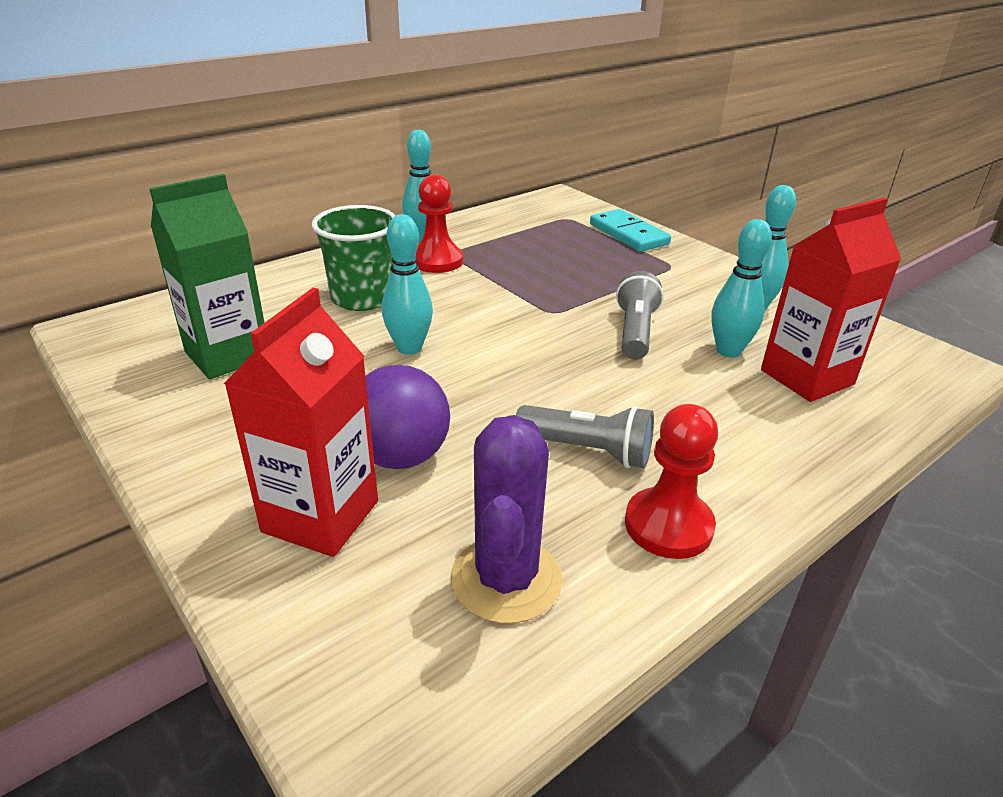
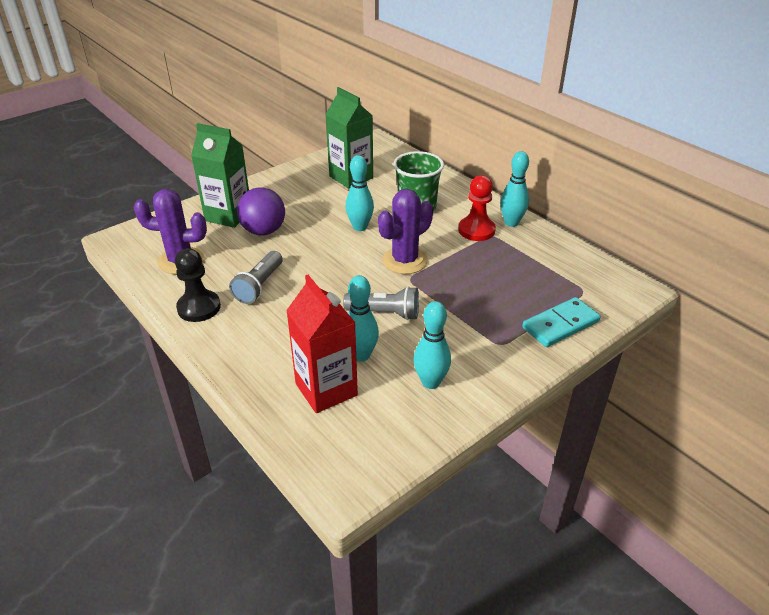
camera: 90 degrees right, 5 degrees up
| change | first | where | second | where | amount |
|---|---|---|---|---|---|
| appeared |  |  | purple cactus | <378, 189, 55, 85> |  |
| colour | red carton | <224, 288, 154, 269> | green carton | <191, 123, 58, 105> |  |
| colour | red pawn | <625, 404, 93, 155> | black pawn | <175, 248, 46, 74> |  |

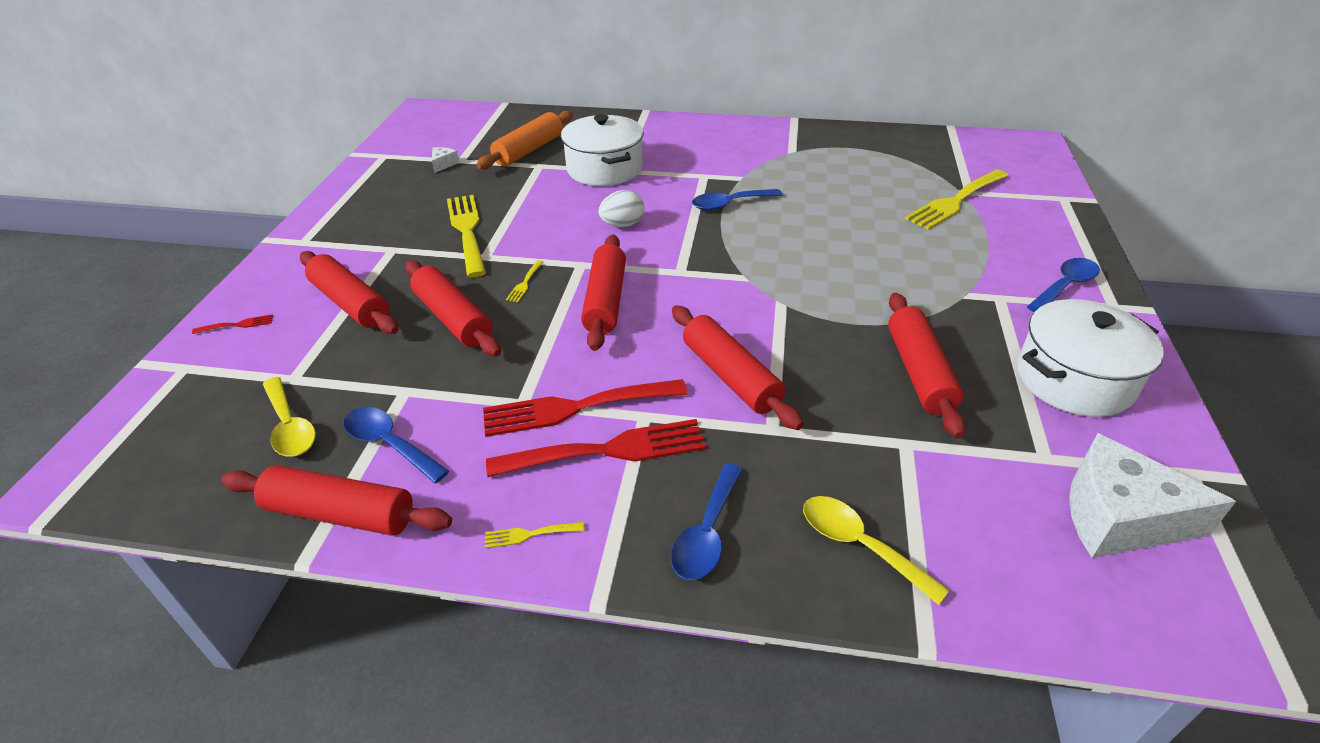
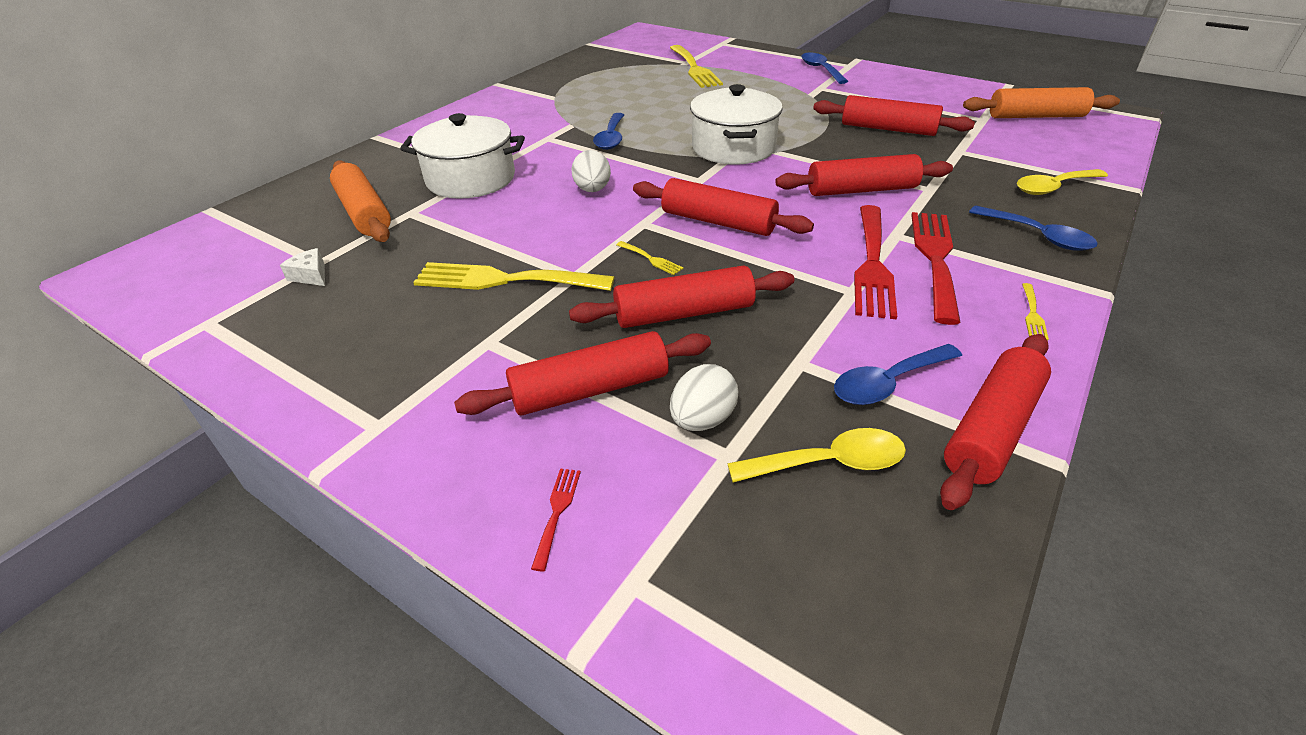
camera: 65 degrees left, 0 degrees up
| change | first | where | second | where | amount |
|---|---|---|---|---|---|
| appeared |  |  | white egg | <670, 364, 68, 67> |  |
| relocated | white pot | <1017, 299, 147, 118> |  | <690, 84, 93, 81> |  |
| exchanged | white cheese | <1069, 433, 167, 125> | orange rolling pin | <963, 87, 157, 31> |  |

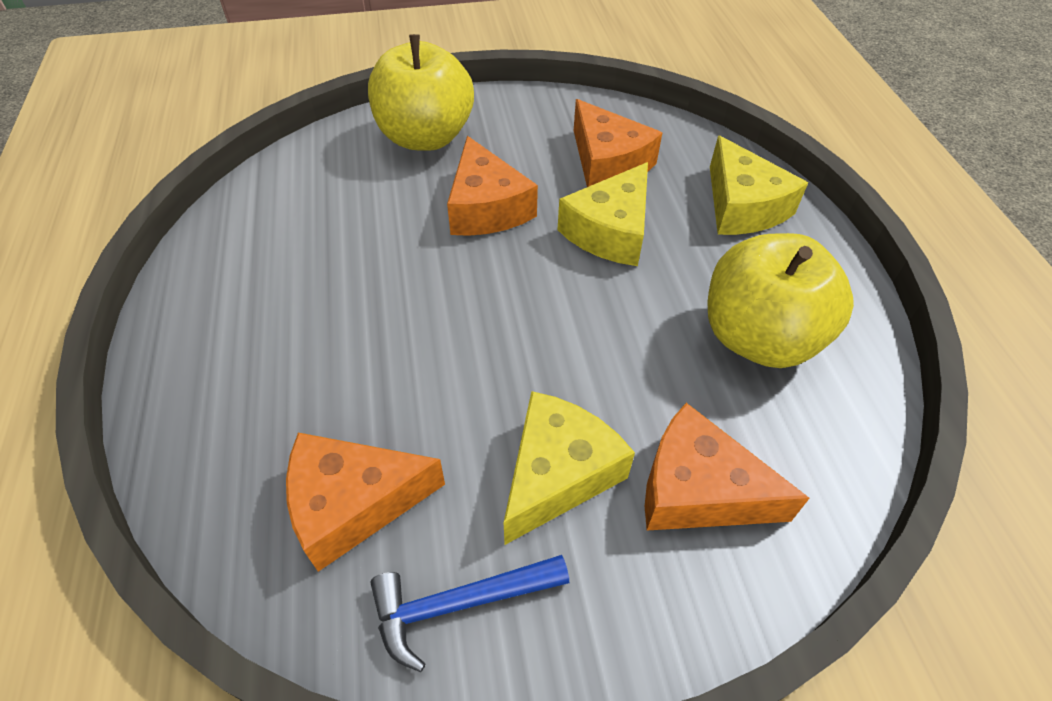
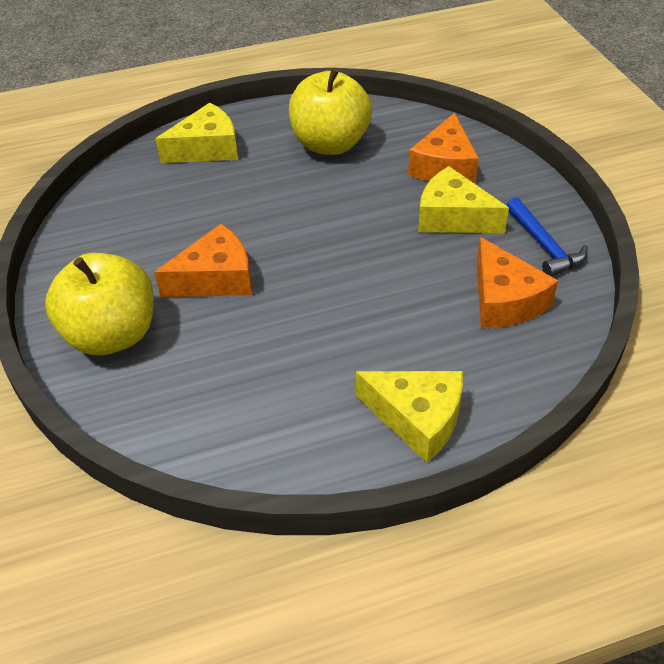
camera: 95 degrees left, 5 degrees down
| change | first | where | second | where | amount |
|---|---|---|---|---|---|
| missing | orange cheese | <574, 99, 89, 88> |  |  |  |
| relocated | yellow cheese | <558, 162, 90, 104> |  | <356, 371, 107, 92> |  |

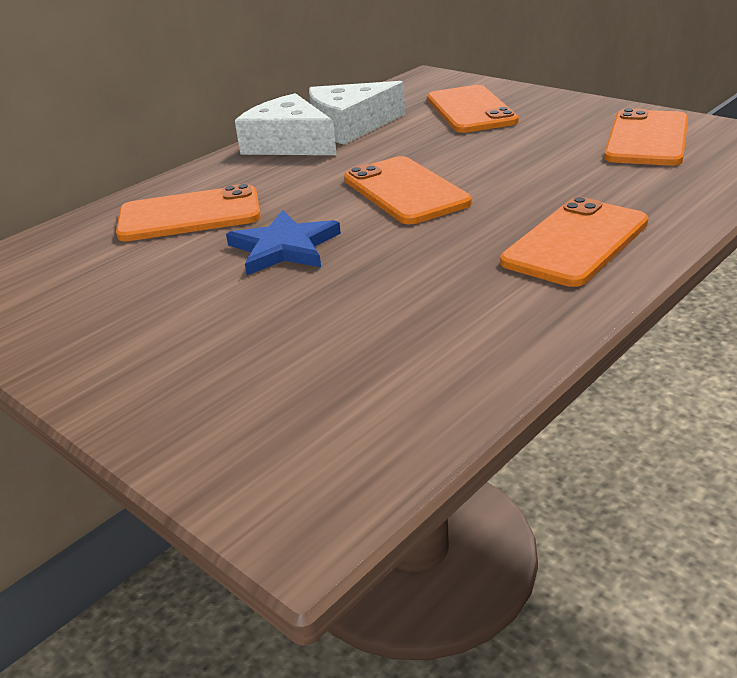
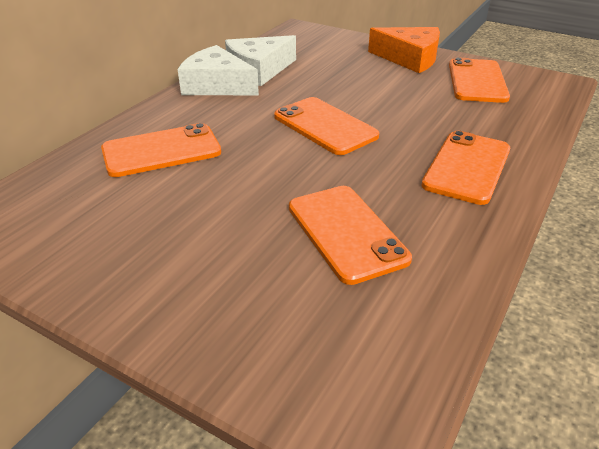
camera: 15 degrees left, 5 degrees up
| change | first | where | second | where | amount |
|---|---|---|---|---|---|
| missing | blue star | <226, 210, 115, 65> |  |  |  |
| appeared |  |  | orange cheese | <368, 27, 72, 46> |  |
| relocated | orange phone | <427, 85, 92, 48> |  | <289, 186, 123, 99> |  |

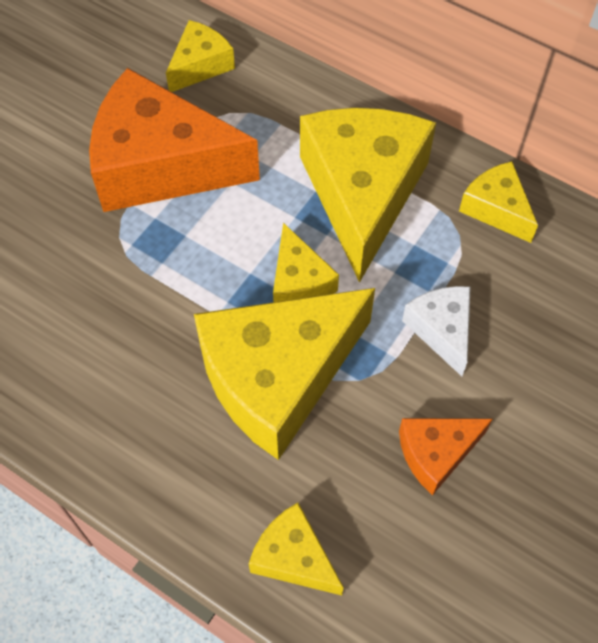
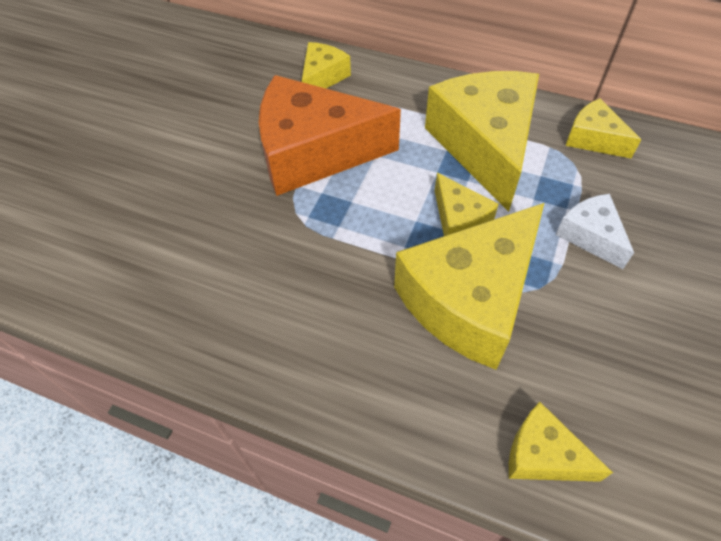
camera: 10 degrees left, 5 degrees down
| change | first | where | second | where | amount |
|---|---|---|---|---|---|
| missing | orange cheese | <399, 418, 94, 77> |  |  |  |

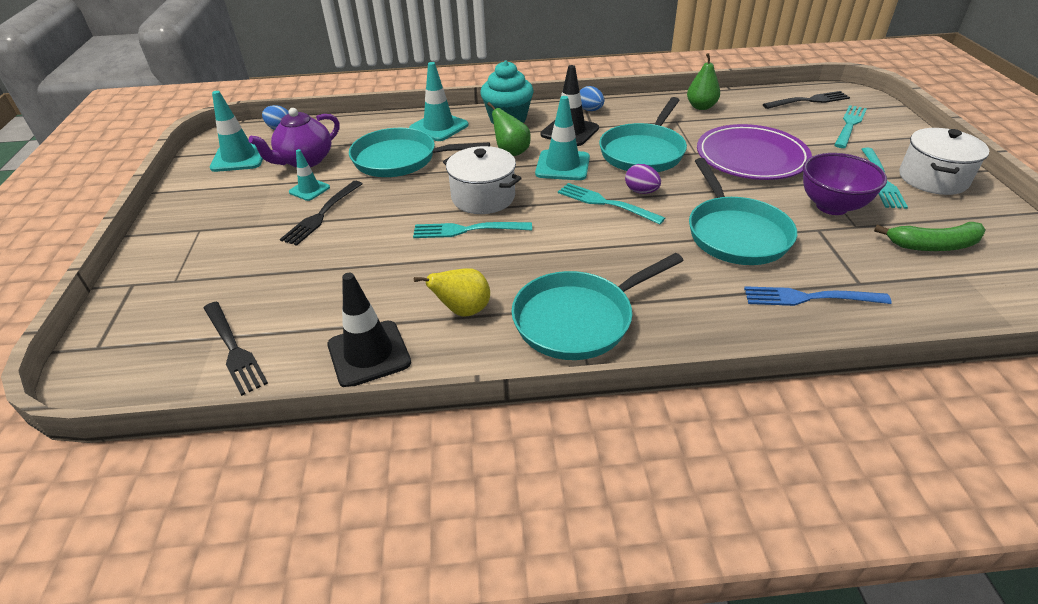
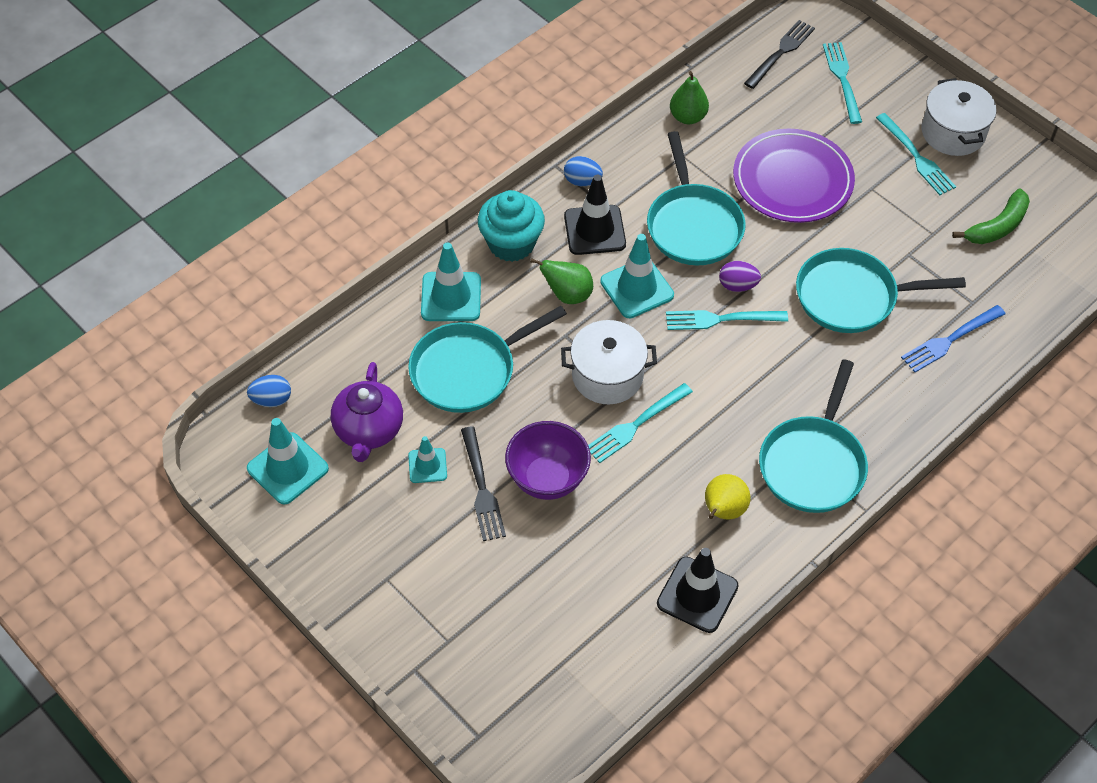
camera: 40 degrees left, 15 degrees up
| change | first | where | second | where | amount |
|---|---|---|---|---|---|
| missing | black fork | <204, 302, 64, 94> |  |  |  |
| relocated | purple bowl | <803, 153, 84, 62> |  | <505, 421, 86, 79> |  |
| spun | turquoise pan | <689, 158, 108, 107> |  | <796, 248, 170, 85> | 135 degrees clockwise |

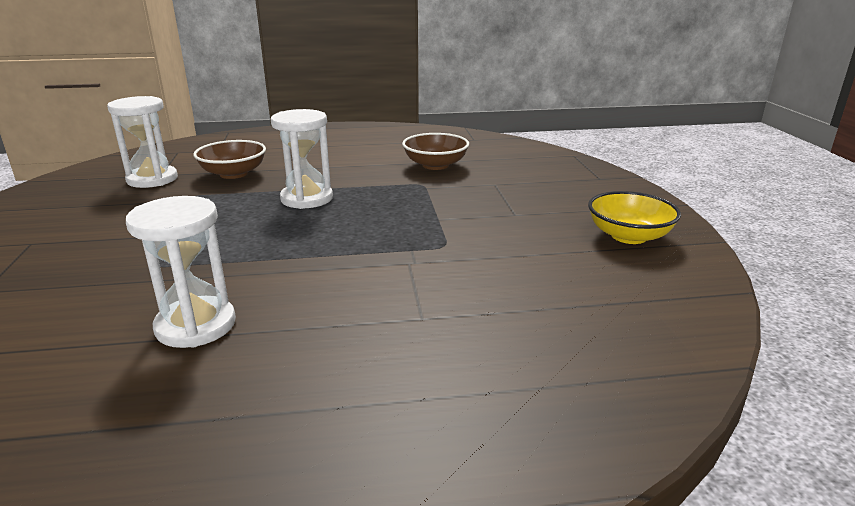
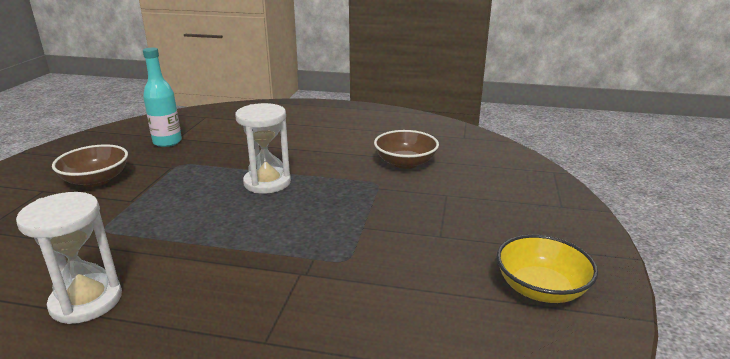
camera: 20 degrees right, 0 degrees up
| change | first | where | second | where | amount |
|---|---|---|---|---|---|
| relocated | brown bowl | <193, 140, 73, 39> |  | <52, 144, 76, 43> |  |
| exchanged | white hourglass | <107, 96, 71, 92> | turquoise bottle | <143, 47, 39, 100> |  |

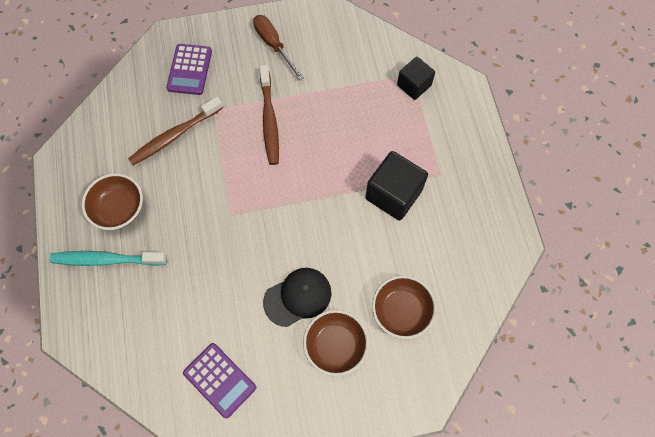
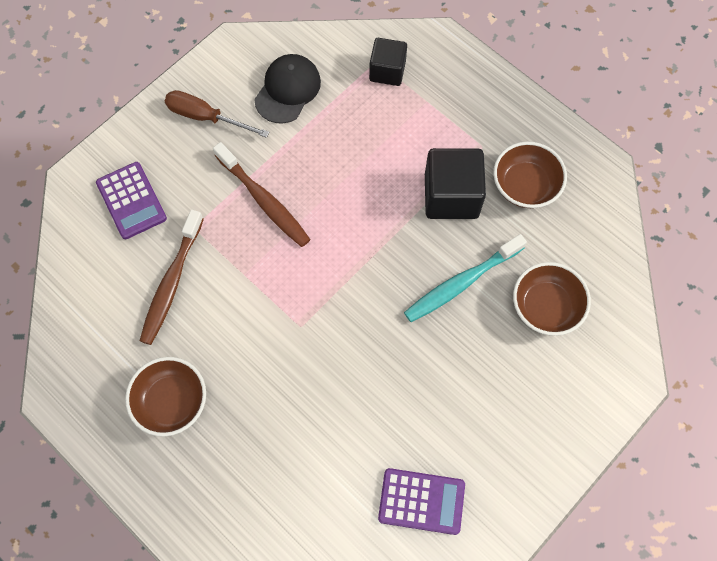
camera: 35 degrees left, 0 degrees up
| change | first | where | second | where | amount |
|---|---|---|---|---|---|
| relocated | turquoise toothbrush | <50, 251, 117, 15> |  | <404, 234, 123, 88> |  |
| relocated | black cap | <263, 268, 69, 59> |  | <254, 54, 67, 70> |  |
| relocated | brown bowl | <303, 310, 66, 66> |  | <493, 142, 74, 66> |  |

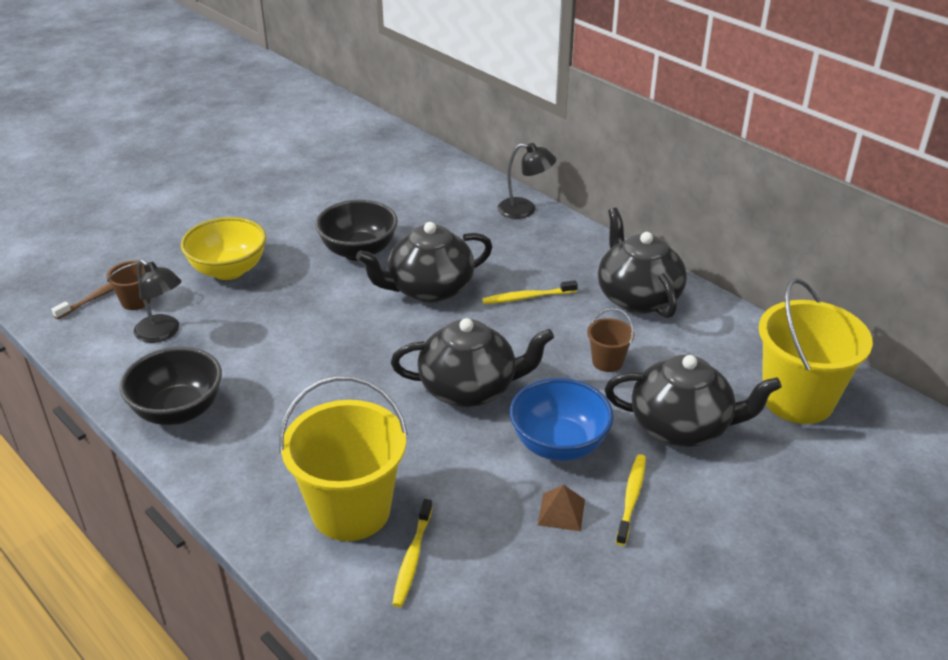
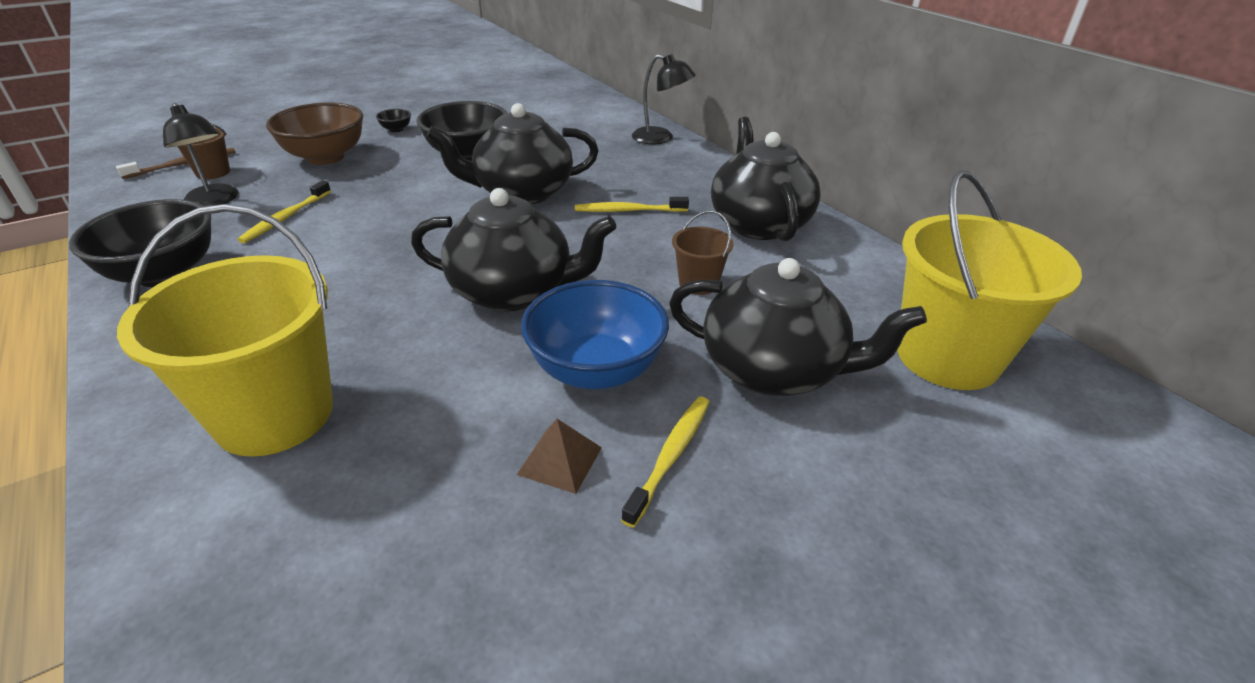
camera: 10 degrees right, 0 degrees up
| change | first | where | second | where | amount |
|---|---|---|---|---|---|
| appeared |  |  | black bowl | <376, 109, 35, 23> |  |
| relocated | yellow toothbrush | <392, 499, 41, 108> |  | <238, 180, 93, 63> |  |
| colour | yellow bowl | <181, 217, 85, 63> | brown bowl | <266, 102, 97, 63> |  |

